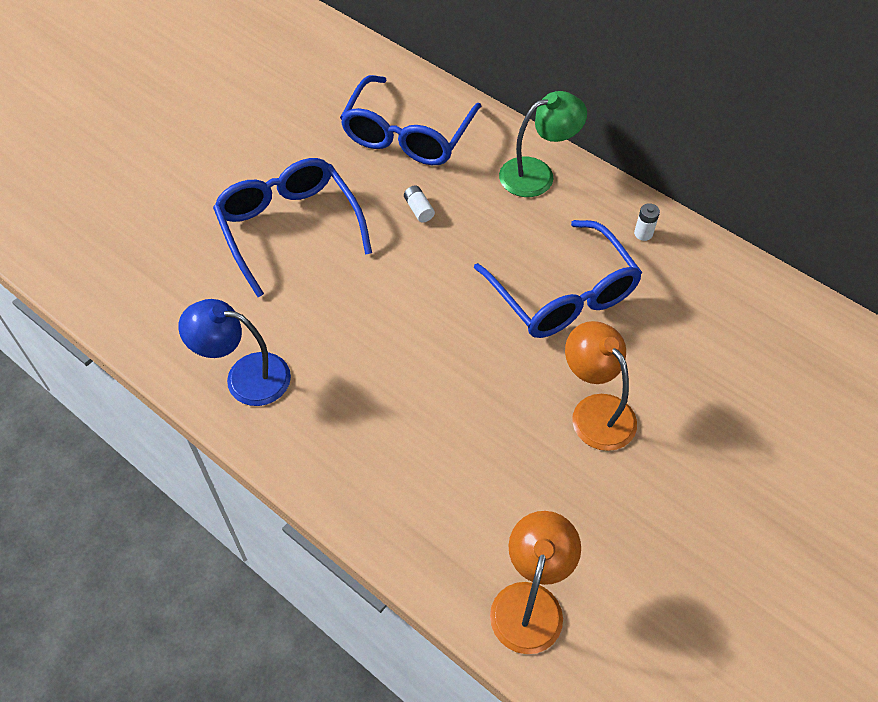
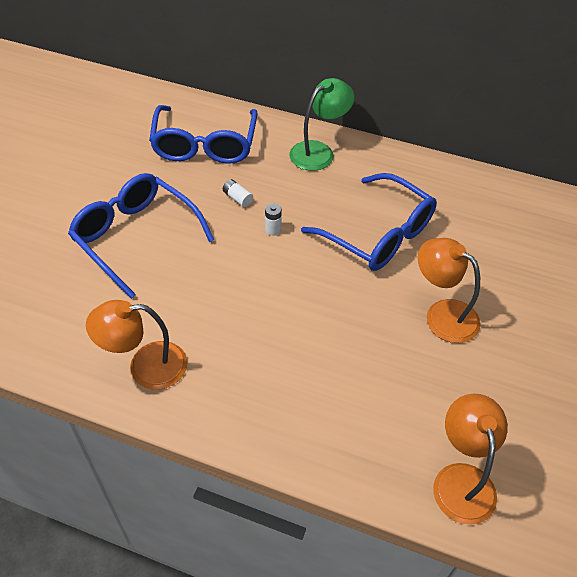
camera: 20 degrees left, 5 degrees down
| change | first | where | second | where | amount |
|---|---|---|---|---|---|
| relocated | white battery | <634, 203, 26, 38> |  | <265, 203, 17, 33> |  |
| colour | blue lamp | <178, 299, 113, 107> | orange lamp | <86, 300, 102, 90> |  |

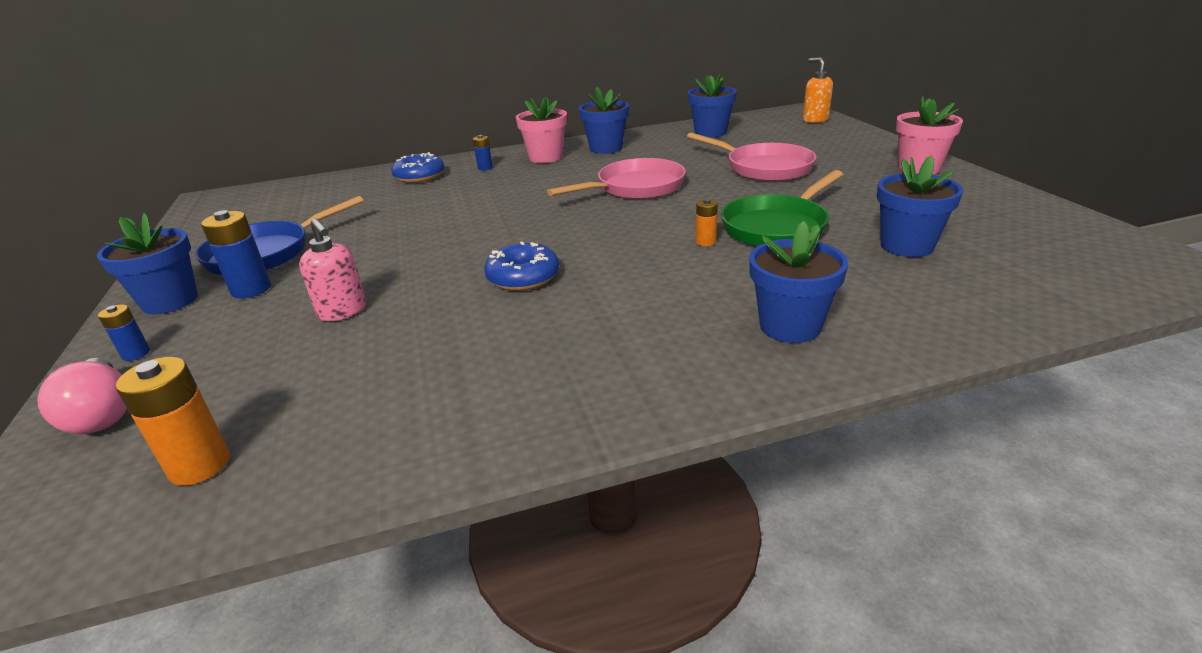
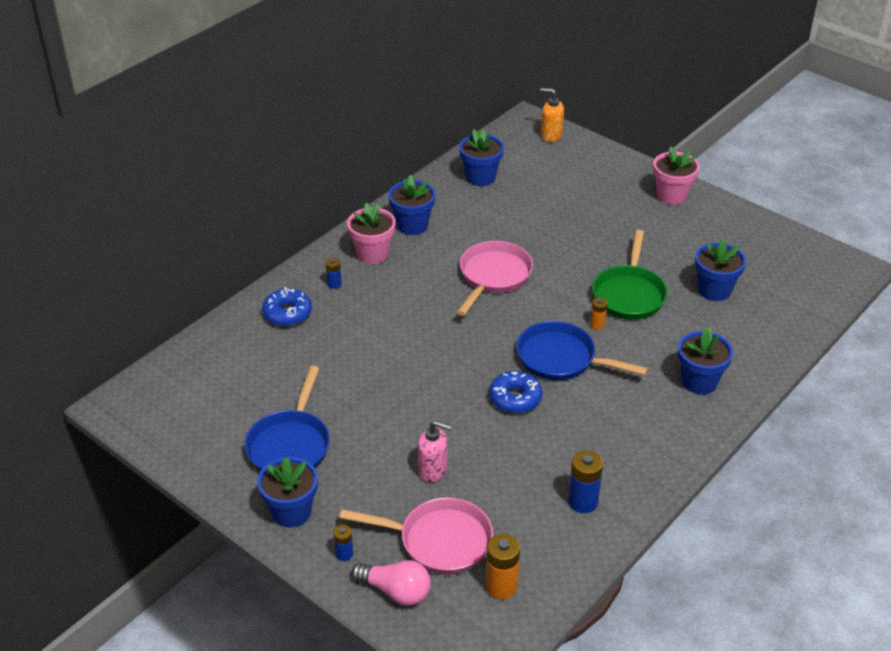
camera: 35 degrees left, 10 degrees up
| change | first | where | second | where | amount |
|---|---|---|---|---|---|
| appeared |  |  | blue pan | <516, 321, 132, 59> |  |
| relocated | blue battery | <201, 210, 70, 88> |  | <568, 450, 35, 63> |  |
| relocated | pink pan | <687, 133, 129, 48> |  | <339, 497, 154, 78> |  |

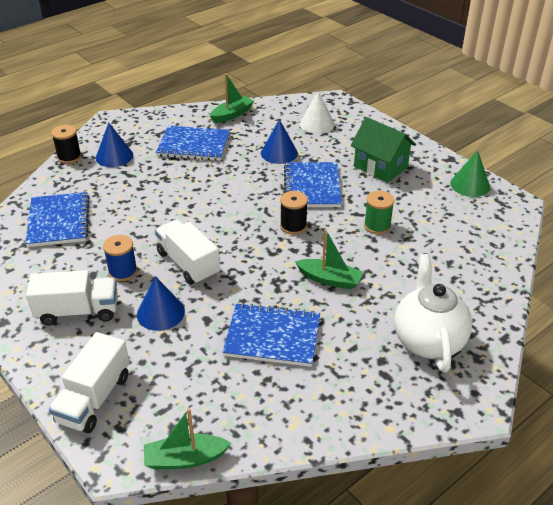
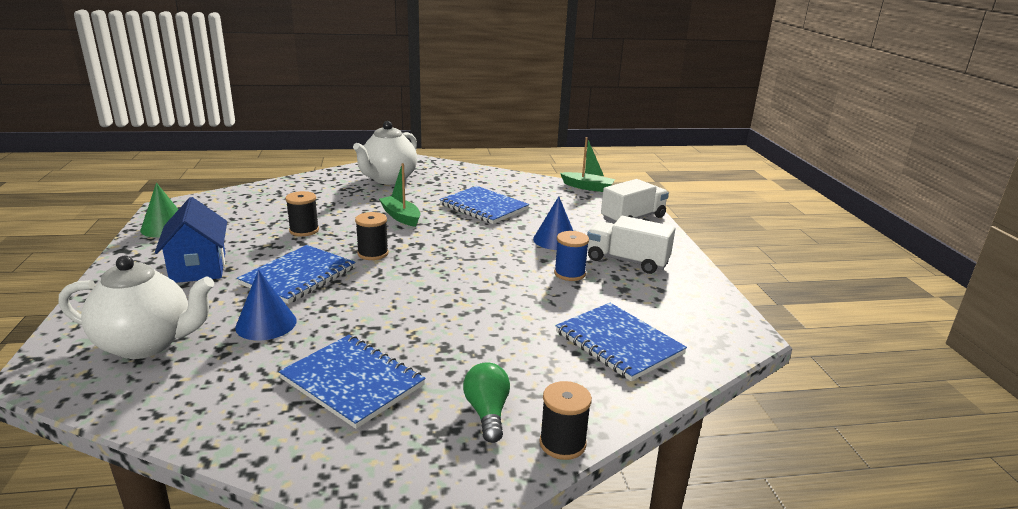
camera: 150 degrees left, 15 degrees down
| change | first | where | second | where | amount |
|---|---|---|---|---|---|
| missing | white truck | <155, 219, 65, 66> |  |  |  |
| missing | green boat | <210, 73, 44, 50> |  |  |  |
| exchanged | blue cone | <96, 122, 37, 45> | green light bulb | <463, 362, 47, 81> |  |
| exchanged | white cone | <299, 91, 36, 43> | white teapot | <58, 256, 156, 103> |  |
| colour | green house | <351, 117, 65, 66> | blue house | <155, 197, 72, 86> |  |
| colour | green spool | <364, 191, 30, 43> | black spool | <285, 191, 34, 45> |  |
| spun | blue notebook | <25, 192, 64, 55> |  | <555, 303, 132, 78> | 60 degrees counterclockwise |

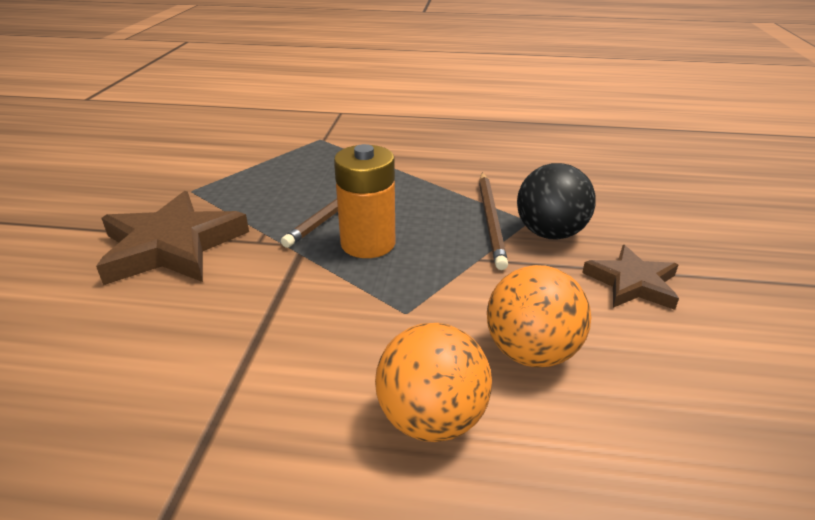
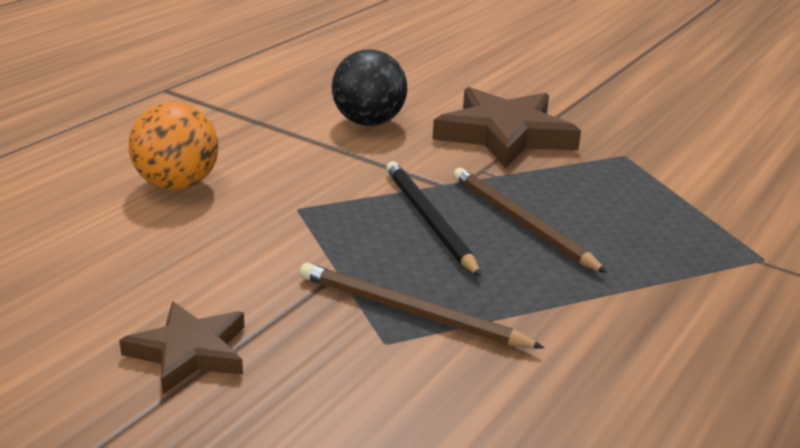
camera: 115 degrees right, 5 degrees down
| change | first | where | second | where | amount |
|---|---|---|---|---|---|
| missing | orange ball | <487, 265, 104, 103> |  |  |  |
| relocated | black ball | <517, 163, 79, 77> |  | <332, 49, 75, 77> |  |
| exchanged | orange battery | <334, 144, 61, 114> | black pencil | <386, 161, 95, 116> |  |

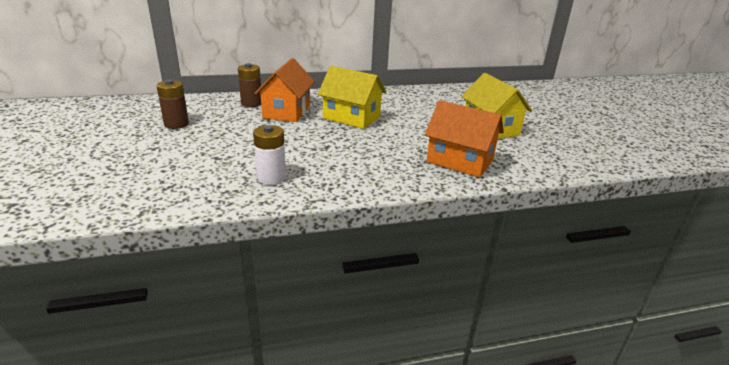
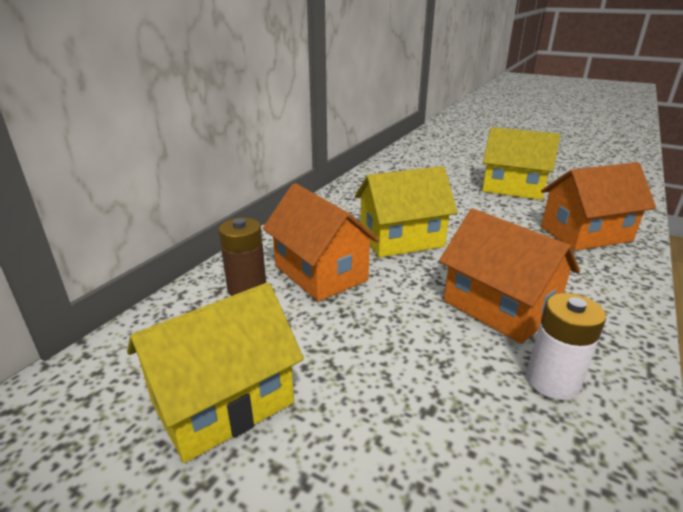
camera: 45 degrees left, 0 degrees up
| change | first | where | second | where | amount |
|---|---|---|---|---|---|
| appeared |  |  | orange house | <439, 209, 141, 135> |  |
| exchanged | brown battery | <156, 80, 33, 49> | yellow house | <127, 283, 177, 180> |  |

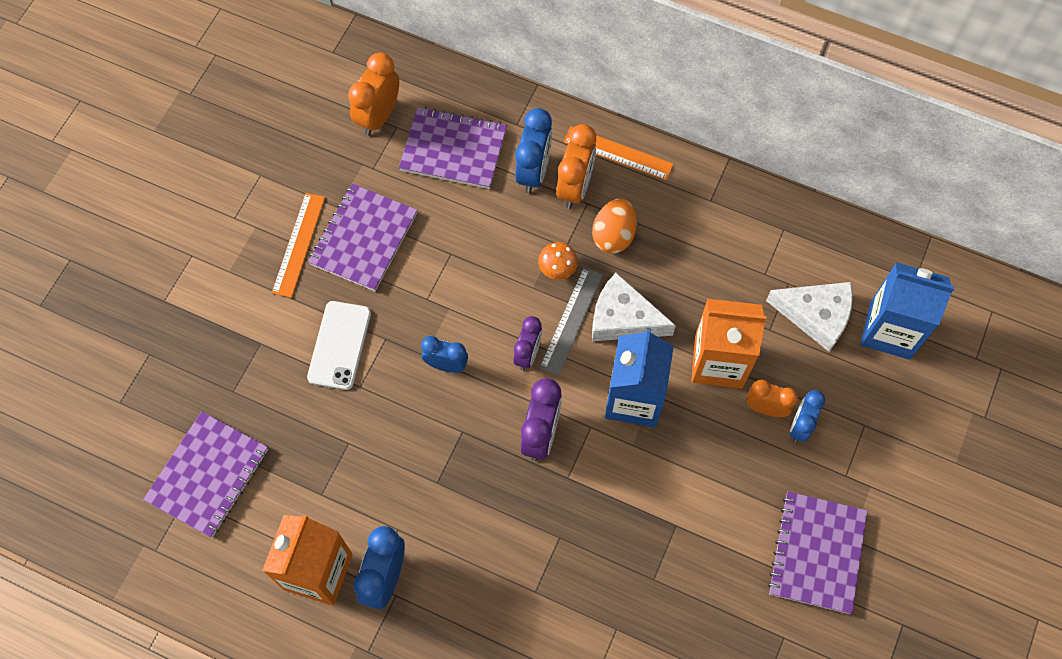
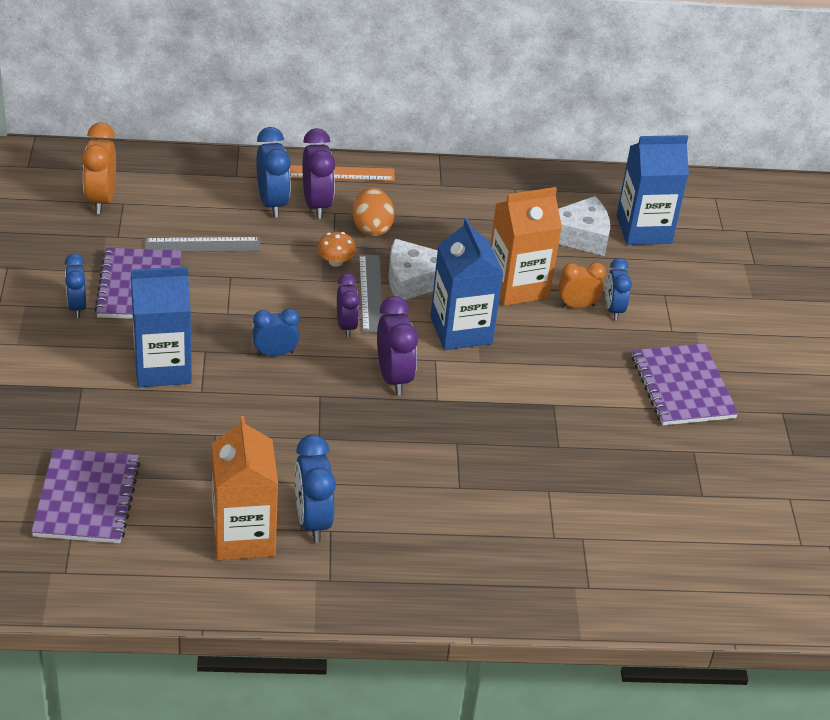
camera: 30 degrees left, 25 degrees down
| change | first | where | second | where | amount |
|---|---|---|---|---|---|
| missing | purple notebook | <399, 107, 108, 82> |  |  |  |
| appeared |  |  | grey ruler | <145, 237, 115, 15> |  |
| exchanged | orange ruler | <272, 193, 53, 105> | blue clock | <65, 254, 21, 64> |  |
| exchanged | white phone | <307, 301, 64, 89> | blue carton | <131, 266, 61, 121> |  |
| colour | orange clock | <557, 124, 39, 85> | purple clock | <303, 128, 32, 91> |  |

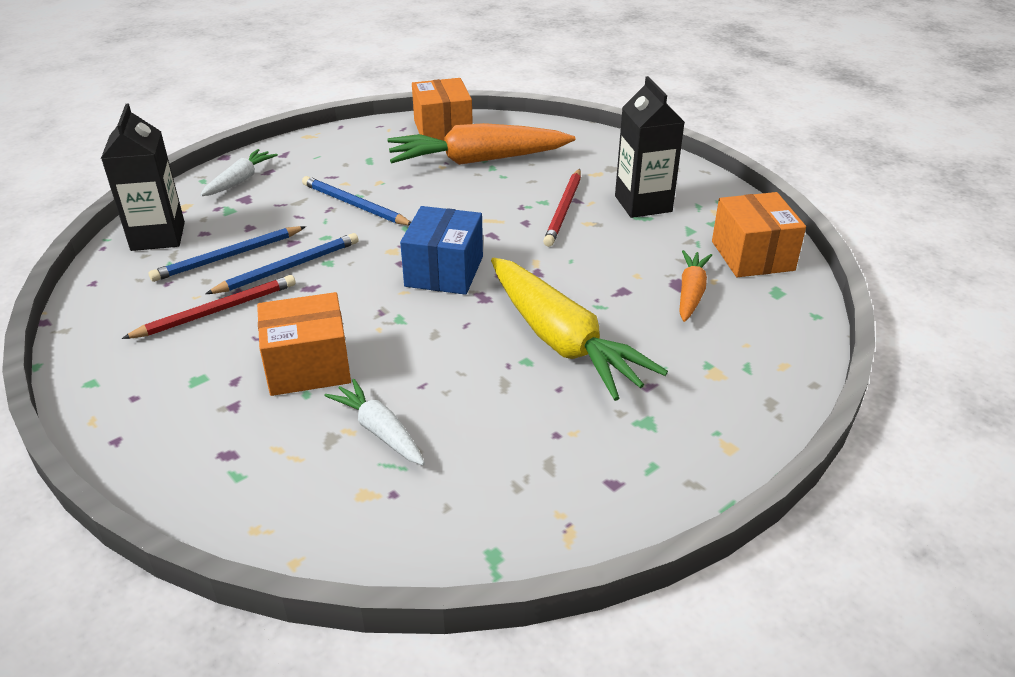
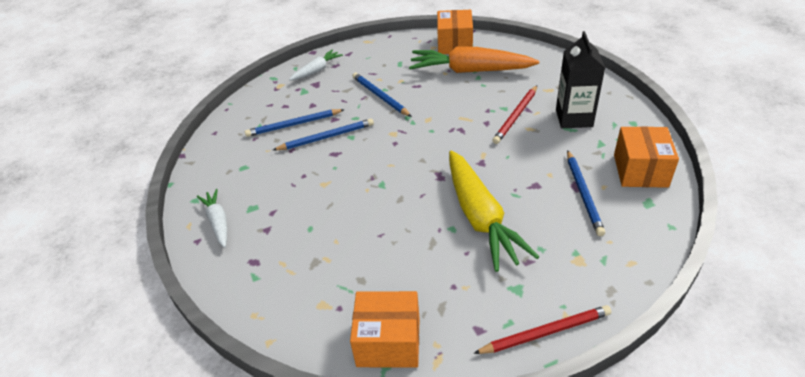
camera: 20 degrees right, 5 degrees up
| change | first | where | second | where | amount |
|---|---|---|---|---|---|
| missing | black carton | <101, 103, 84, 148> |  |  |  |
| missing | blue box | <400, 206, 83, 89> |  |  |  |
| relocated | red pencil | <122, 275, 174, 64> |  | <473, 305, 139, 49> |  |
| relocated | orange box | <257, 292, 94, 104> |  | <350, 291, 70, 77> |  |
| relocated | white carrot | <325, 379, 100, 86> |  | <197, 189, 30, 59> |  |
| exchanged | orange carrot | <679, 250, 33, 72> | blue pencil | <567, 150, 38, 86> |  |

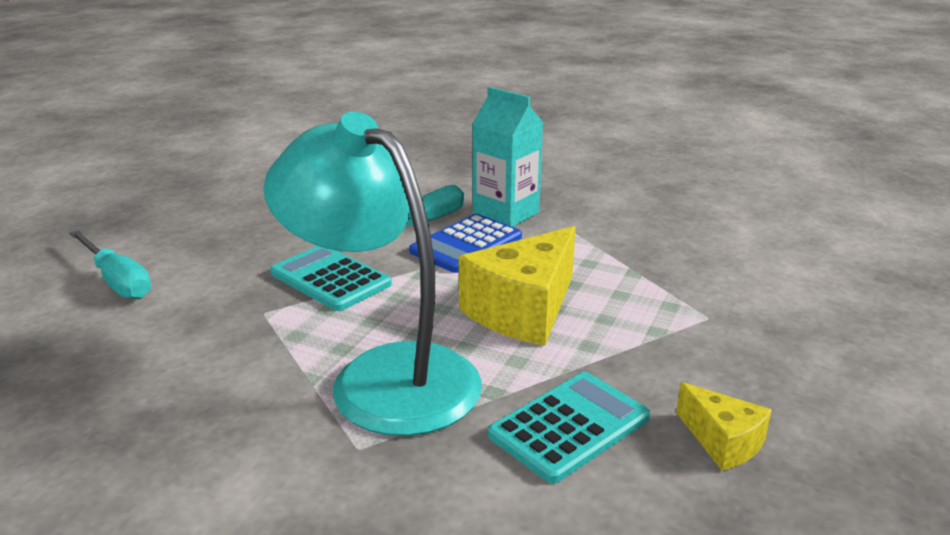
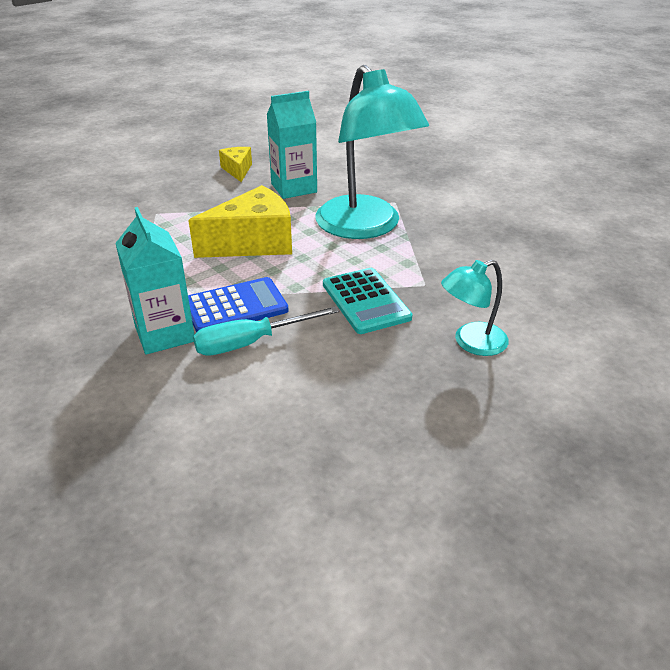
camera: 155 degrees left, 10 degrees up
| change | first | where | second | where | amount |
|---|---|---|---|---|---|
| missing | turquoise screwdriver | <69, 230, 82, 69> |  |  |  |
| appeared |  |  | turquoise lamp | <441, 260, 68, 96> |  |
| exchanged | turquoise calculator | <488, 372, 162, 112> | turquoise carton | <267, 91, 50, 108> |  |

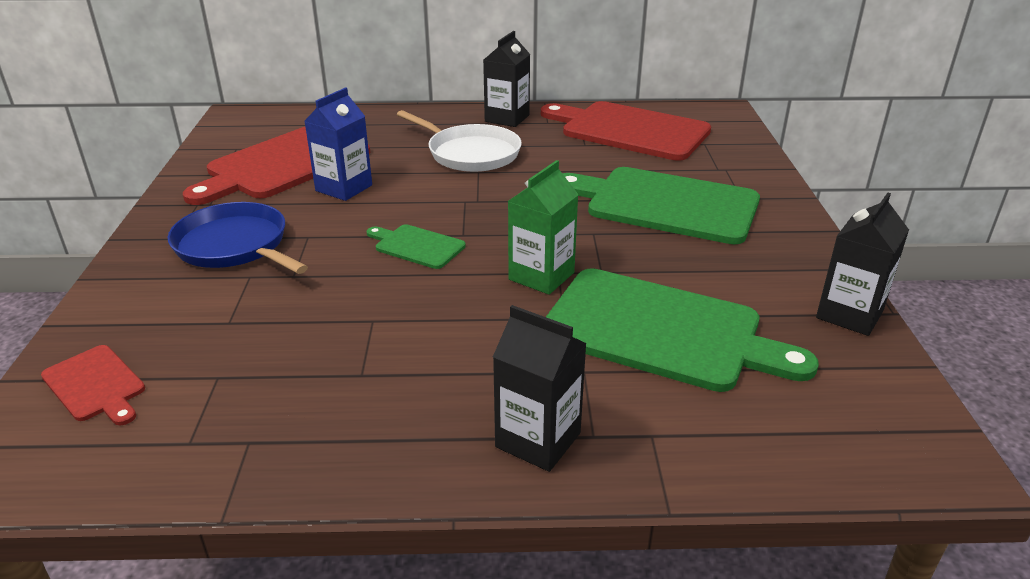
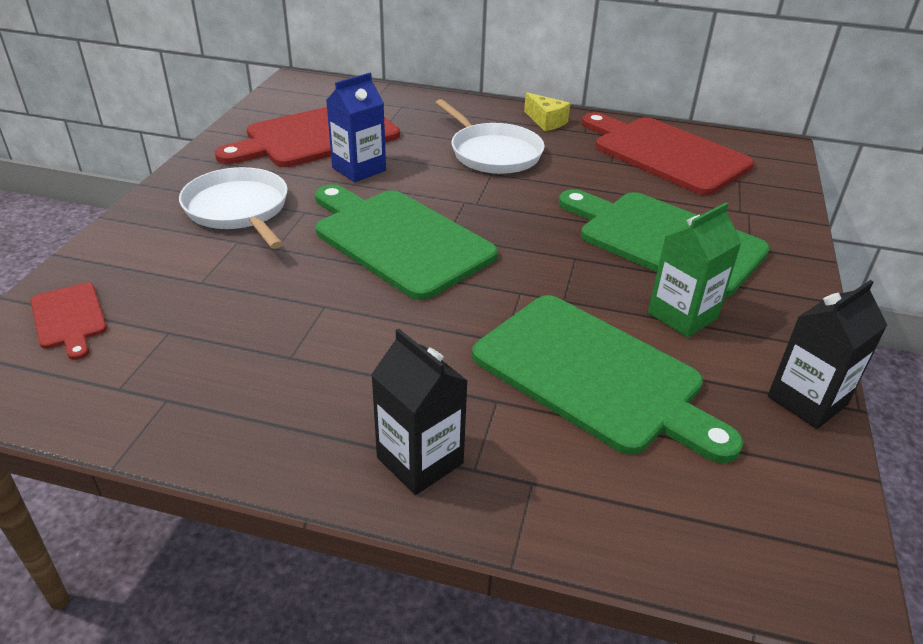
camera: 15 degrees right, 5 degrees up
| change | first | where | second | where | amount |
|---|---|---|---|---|---|
| relocated | green carton | <508, 160, 71, 135> |  | <648, 202, 94, 136> |  |
| exchanged | black carton | <483, 31, 47, 96> | yellow cheese | <524, 92, 46, 39> |  |
| colour | blue pan | <168, 202, 140, 72> | white pan | <179, 167, 109, 82> |  |
| size | green cutting board | <367, 224, 99, 45> |  | <315, 184, 183, 116> | x2.14 |

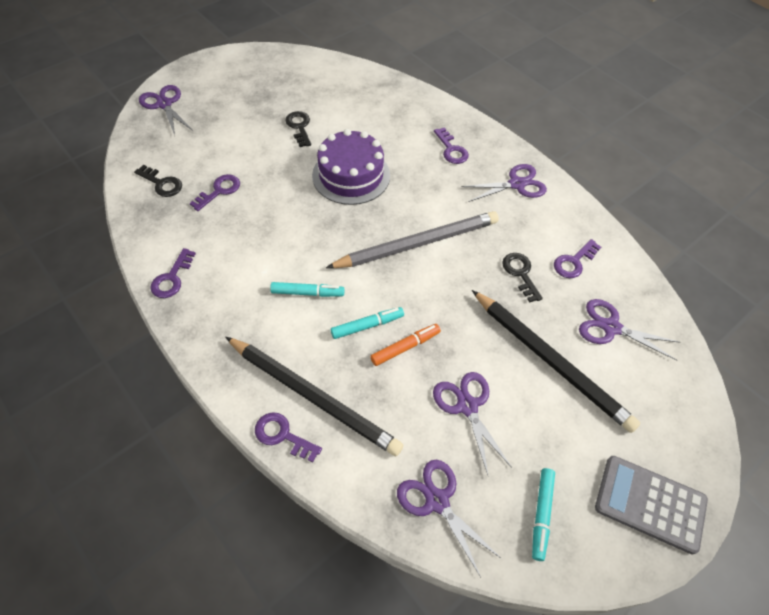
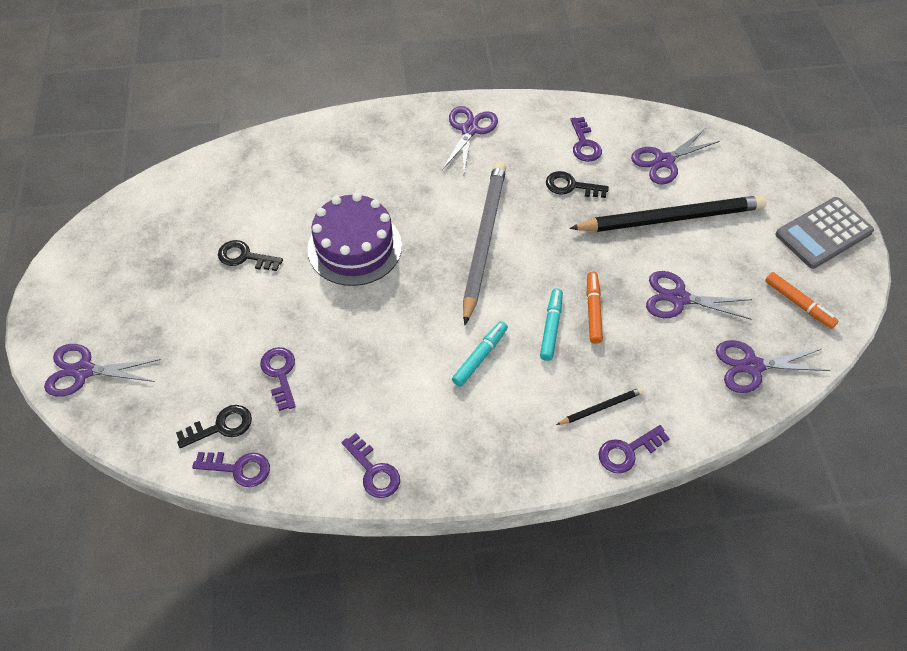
camera: 55 degrees left, 0 degrees up
| change | first | where | second | where | amount |
|---|---|---|---|---|---|
| relocated | purple key | <434, 127, 35, 37> |  | <192, 452, 78, 35> |  |
| colour | turquoise marker | <532, 468, 23, 93> | orange marker | <765, 272, 74, 57> |  |
| size | black pencil | <226, 337, 177, 119> |  | <556, 387, 88, 38> | x0.42 |

